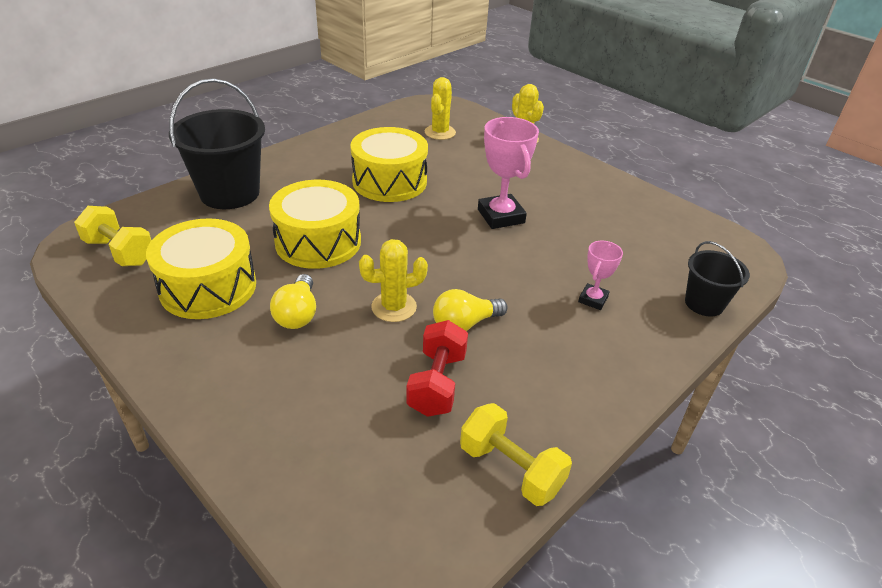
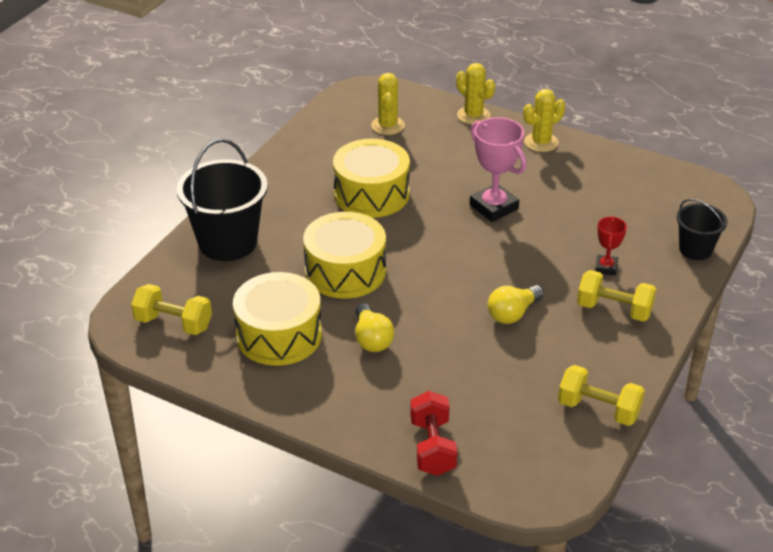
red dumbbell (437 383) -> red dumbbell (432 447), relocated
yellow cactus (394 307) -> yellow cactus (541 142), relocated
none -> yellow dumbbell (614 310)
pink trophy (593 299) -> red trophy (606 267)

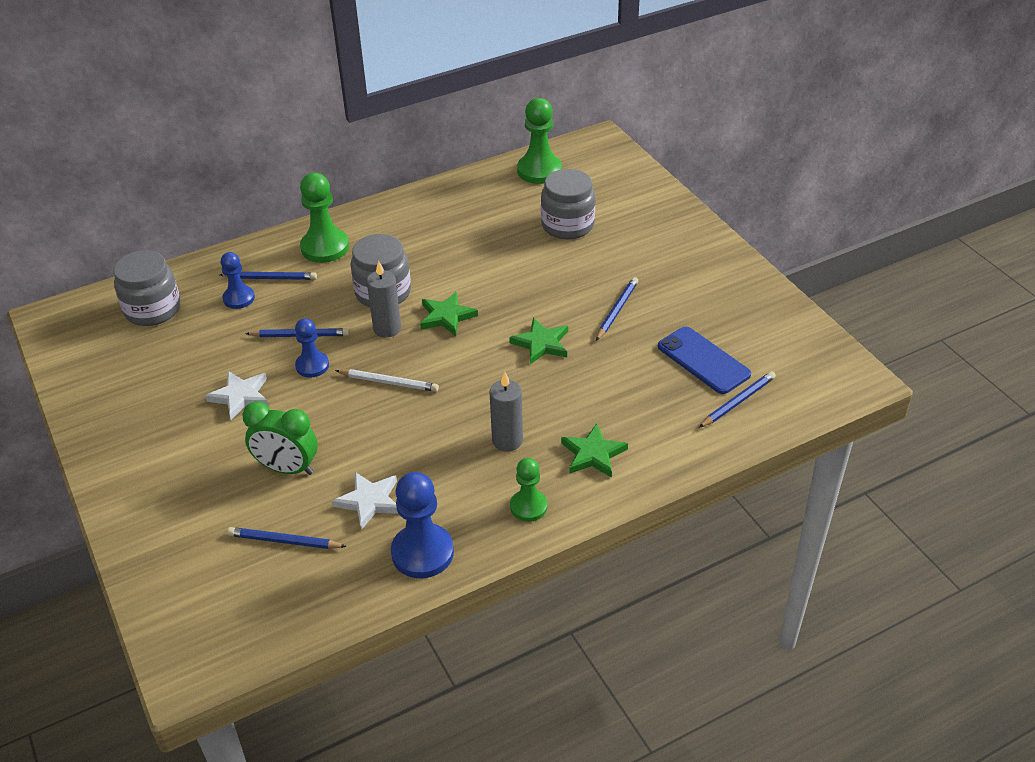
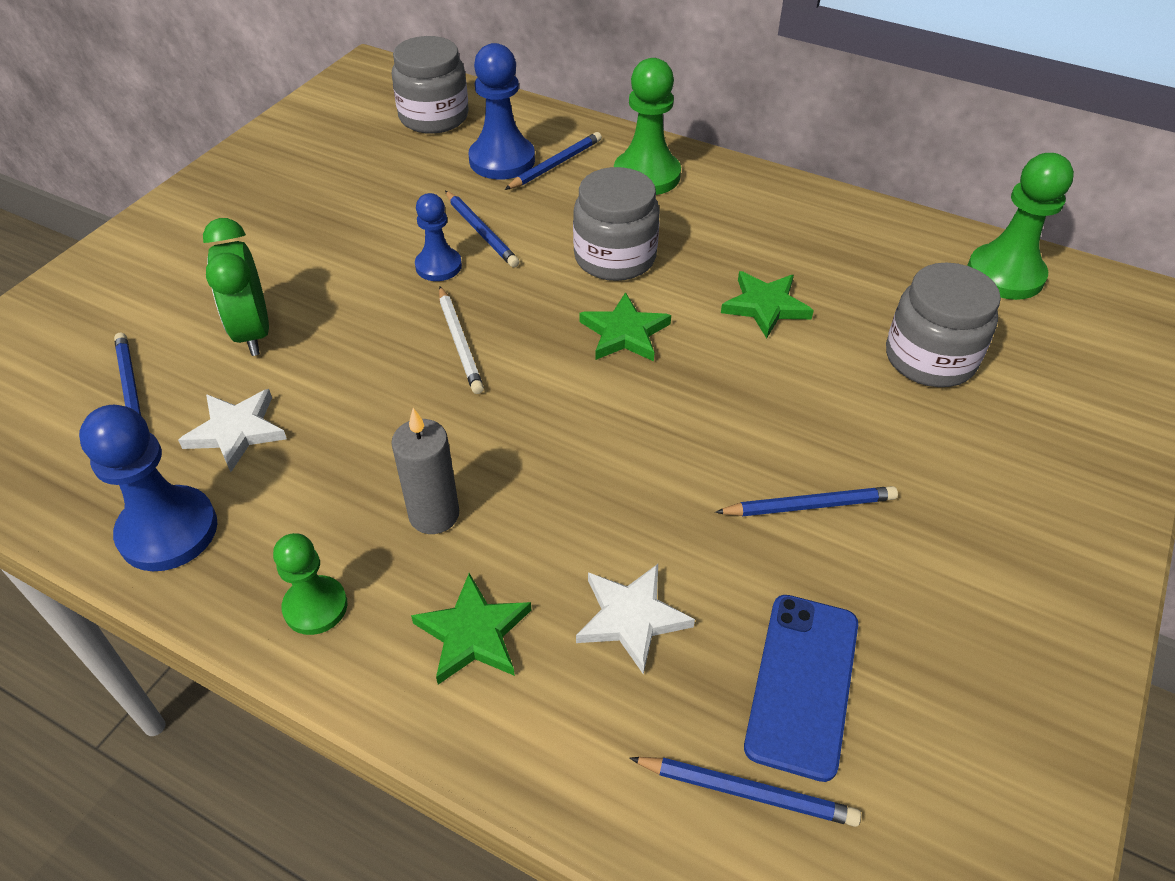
blue pawn (239 298) -> blue pawn (502 160), x1.61
blue pencil (270 278) -> blue pencil (555 164), 105 degrees counterclockwise
white star (240 396) -> white star (631 618), relocated
green star (541 344) -> green star (765 306), relocated
grey candle (387 328) -> none

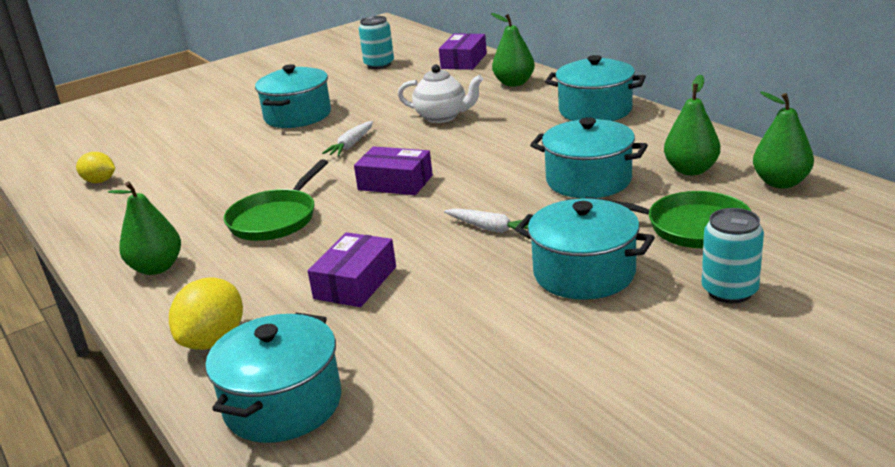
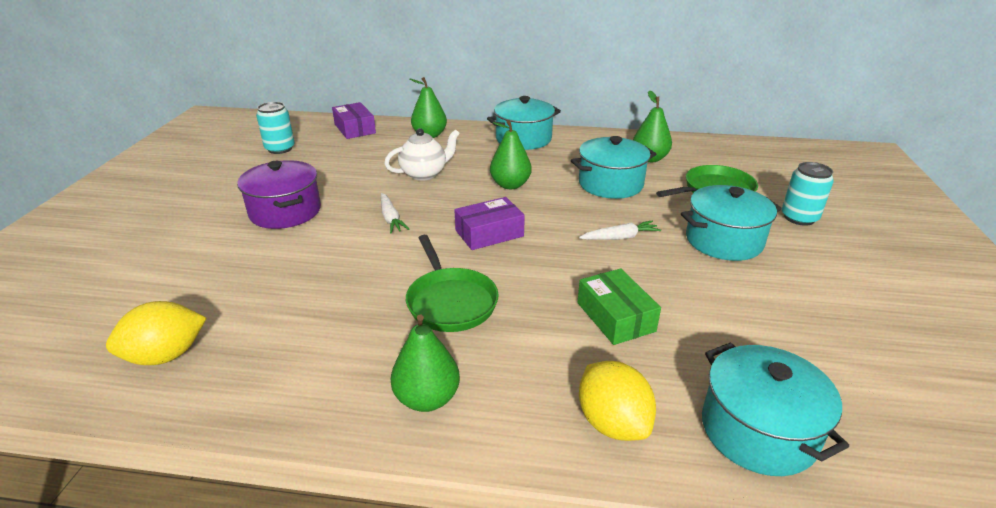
yellow lemon (100 181) -> yellow lemon (166 356), x1.51
turquoise pot (298 116) -> purple pot (285 212)
green pear (781 182) -> green pear (510 185), relocated
purple box (355 282) -> green box (615 317)

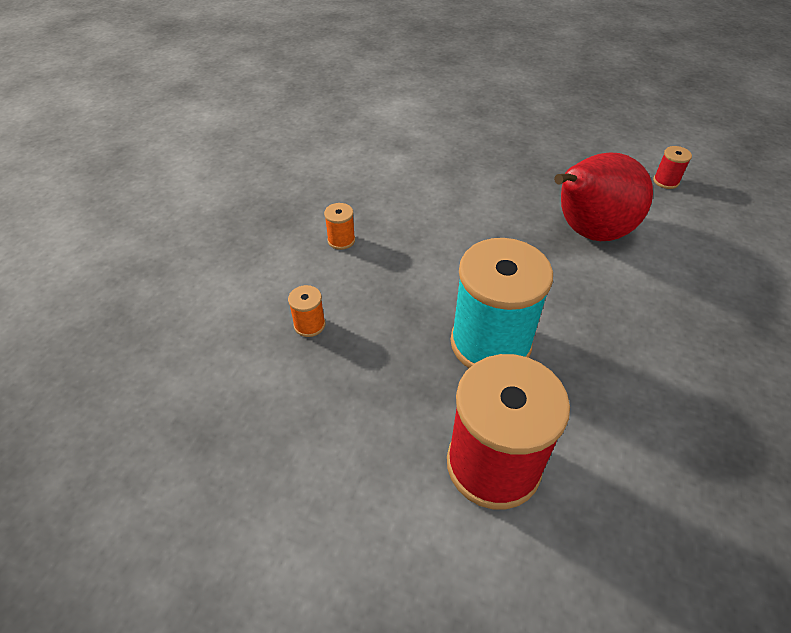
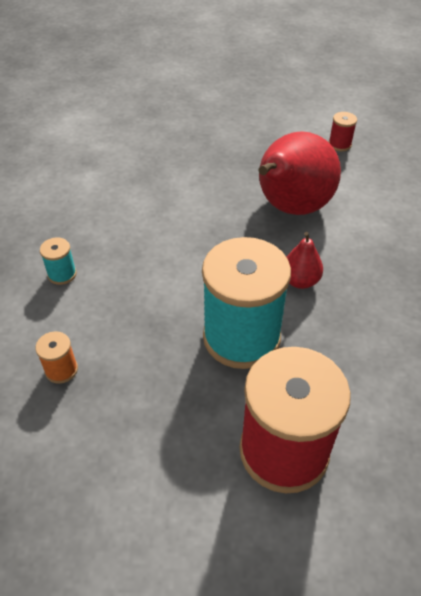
orange spool (341 240) -> turquoise spool (62 274)
none -> red pear (300 281)

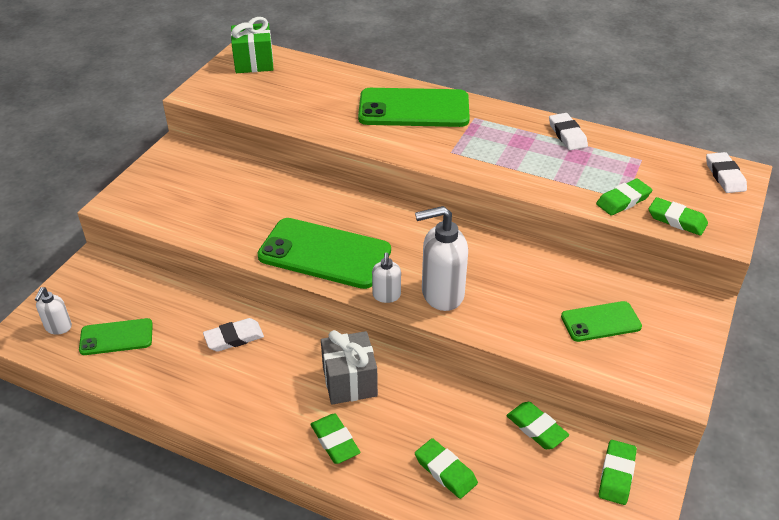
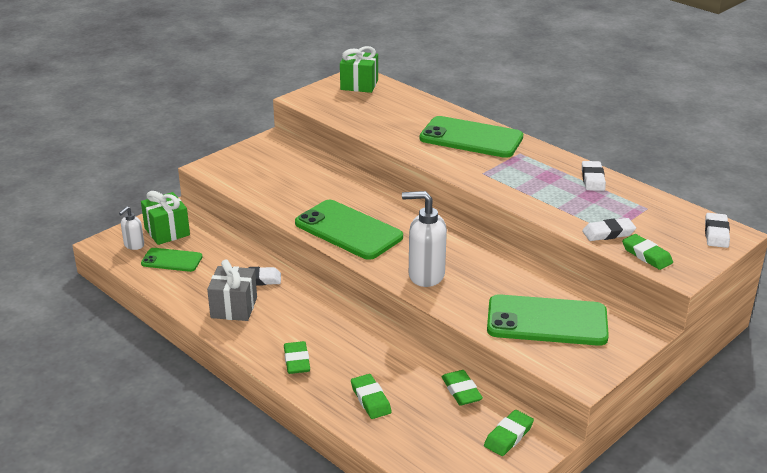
none -> green gift (167 232)
grey gift (349 381) -> grey gift (234 307), relocated
green phone (600 322) -> green phone (547 321), x1.82
green eraser (623 200) -> white eraser (608 233)
white soap dispenser (386 296) -> none

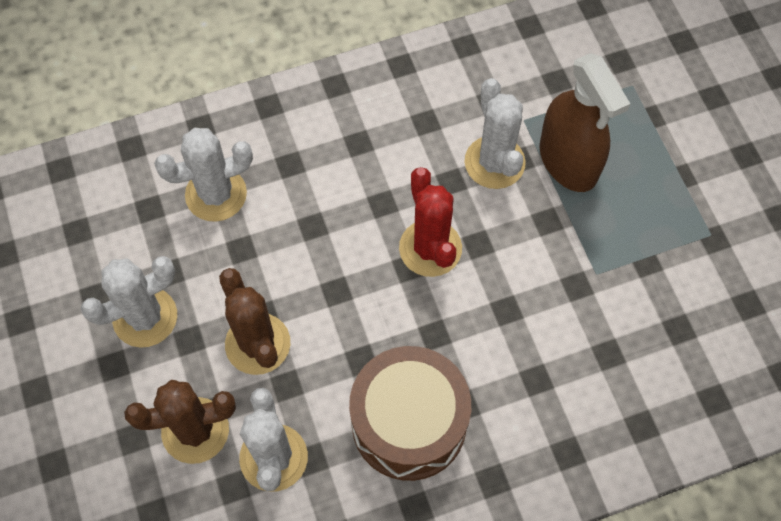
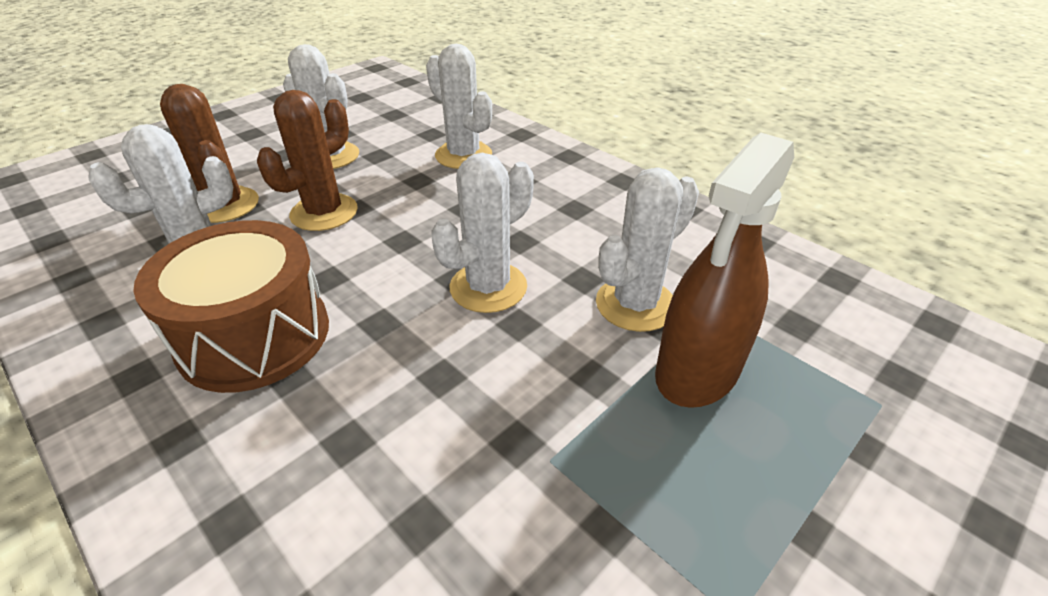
red cactus (430 248) -> white cactus (488 287)

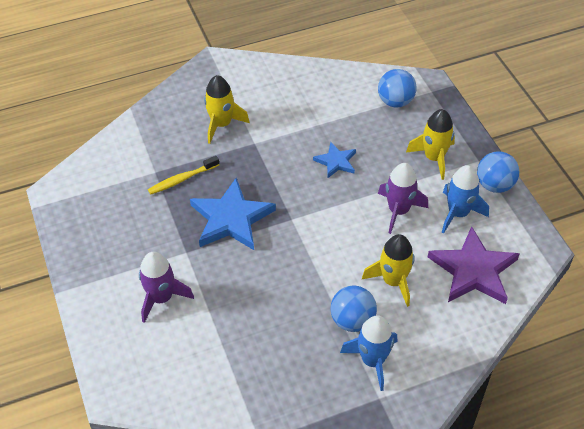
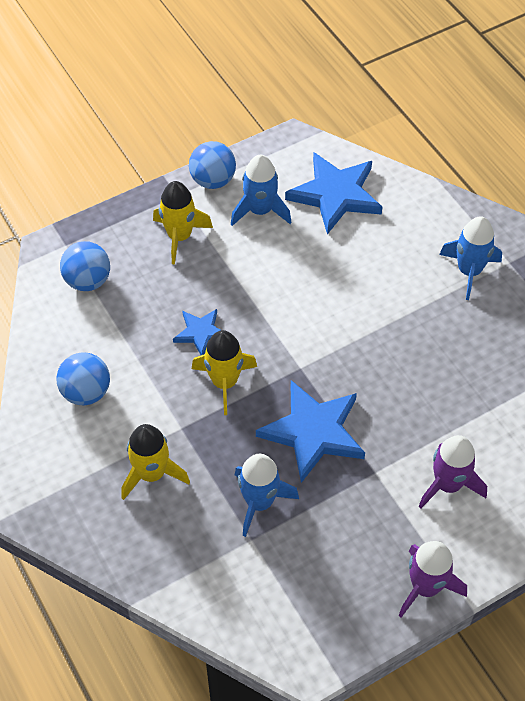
blue ball (352 320) -> blue ball (86 392), relocated
yellow rocket (393 281) -> yellow rocket (224 382), relocated
yellow toothbrush (182 179) -> blue rocket (259 502)
purple star (473 270) -> blue star (335 195)
purple rocket (398 211) -> purple rocket (425 587), relocated

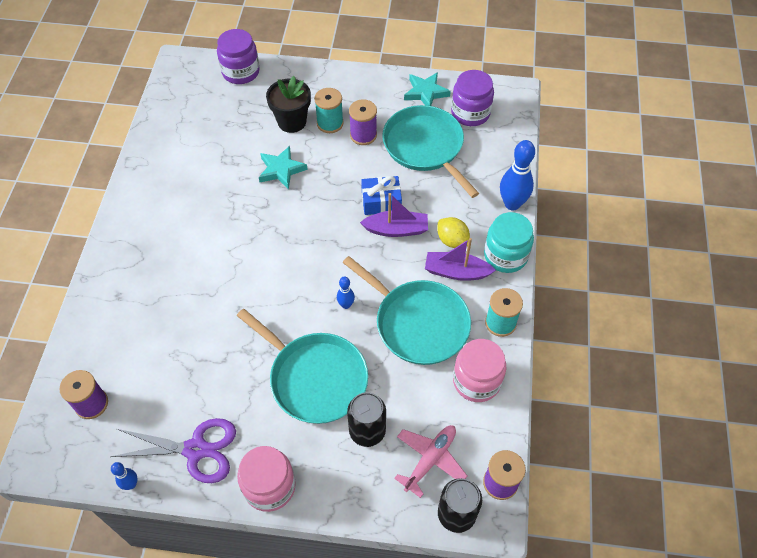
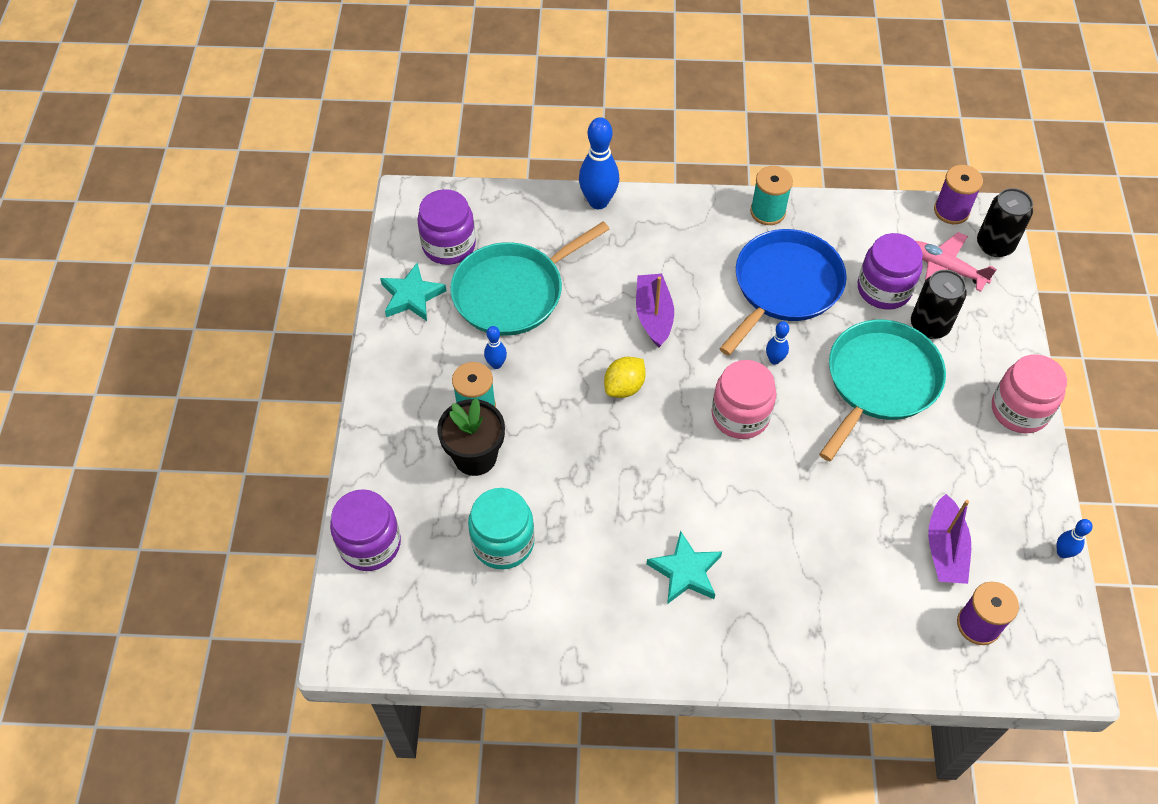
turquoise jar (505 255) -> turquoise jar (503 542), relocated
purple spool (363 135) -> blue bowling pin (496 364)
yellow lemon (452 241) -> yellow lemon (624 387), relocated
turquoise star (281 170) -> turquoise star (685 571), relocated
pink jar (476 381) -> pink jar (740 415), relocated
turquoise pan (418 323) -> blue pan (784 287)
none -> purple jar (884 289)
purple boat (456 272) -> purple boat (944 549), relocated
purple scissors (195 449) -> none
blue gift (381 201) -> none

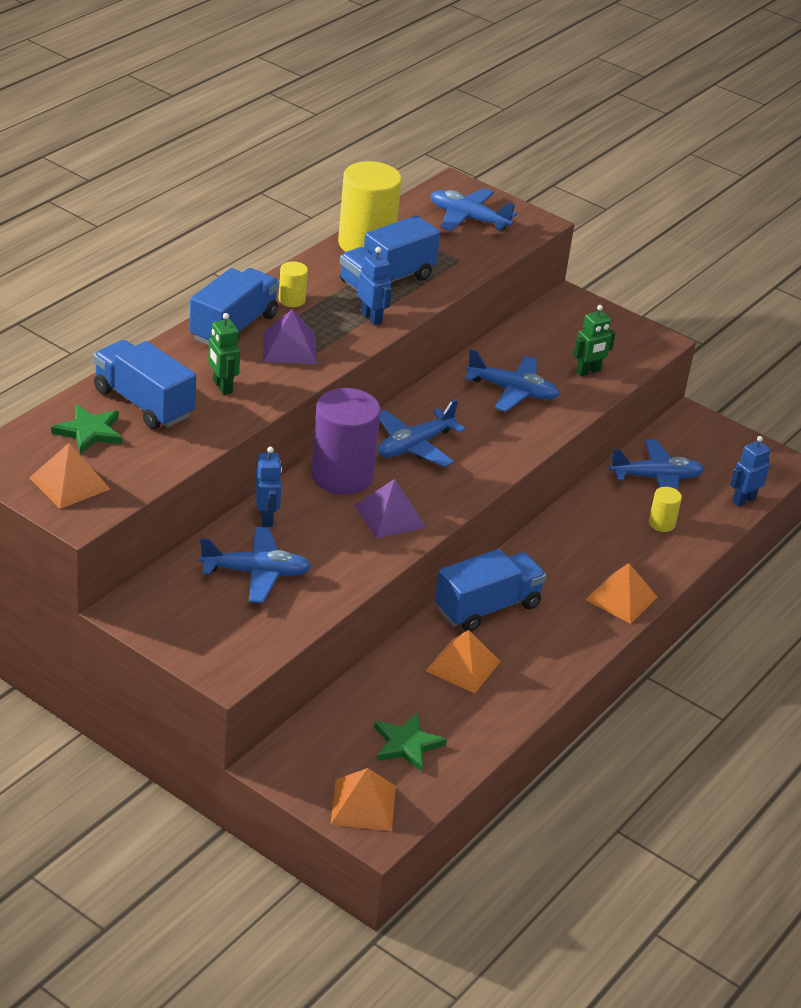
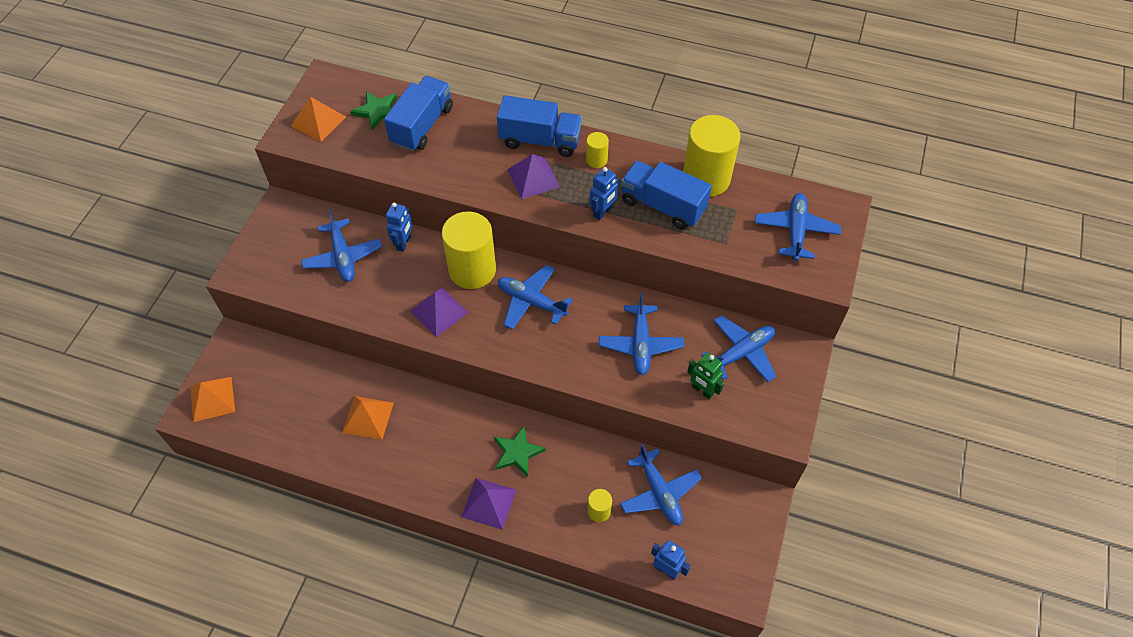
blue robot (266 518) -> blue robot (404 243), 45 degrees counterclockwise
purple cylinder (342 476) -> yellow cylinder (472 270)
orange pyramid (621 598) -> purple pyramid (489 503)
green star (406 744) -> green star (517 452), relocated
none -> blue plane (741 353)
green robot (222 387) -> none
blue truck (487 607) -> none

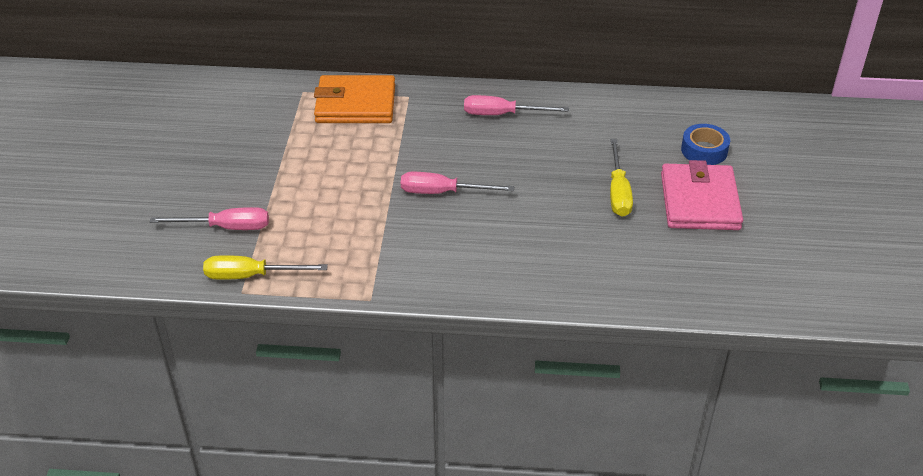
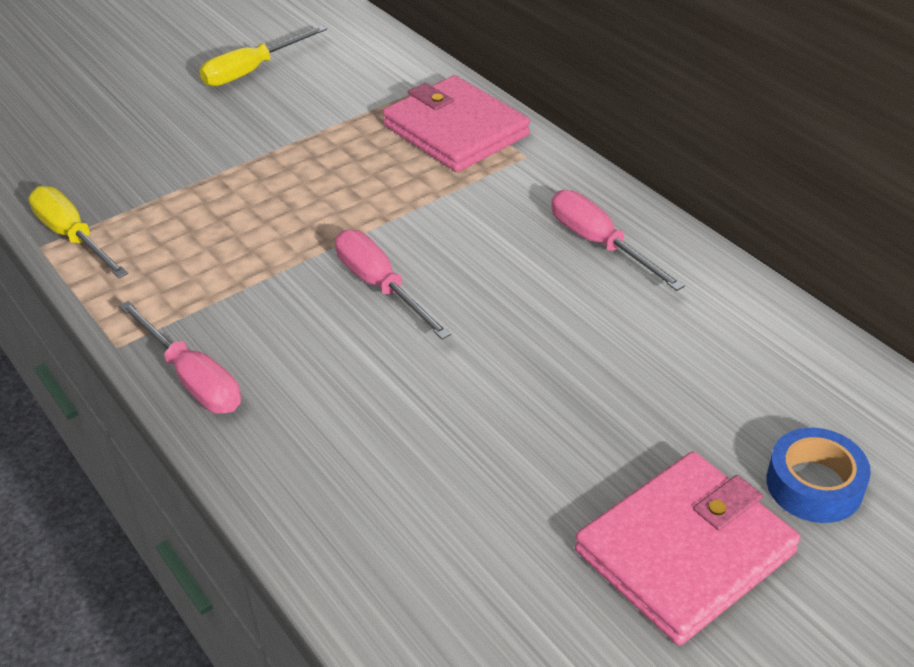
pink screwdriver (226 227) -> pink screwdriver (192 378), relocated
yellow screwdriver (618 192) -> yellow screwdriver (252 71), relocated
orange wallet (355 104) -> pink wallet (455 130)

